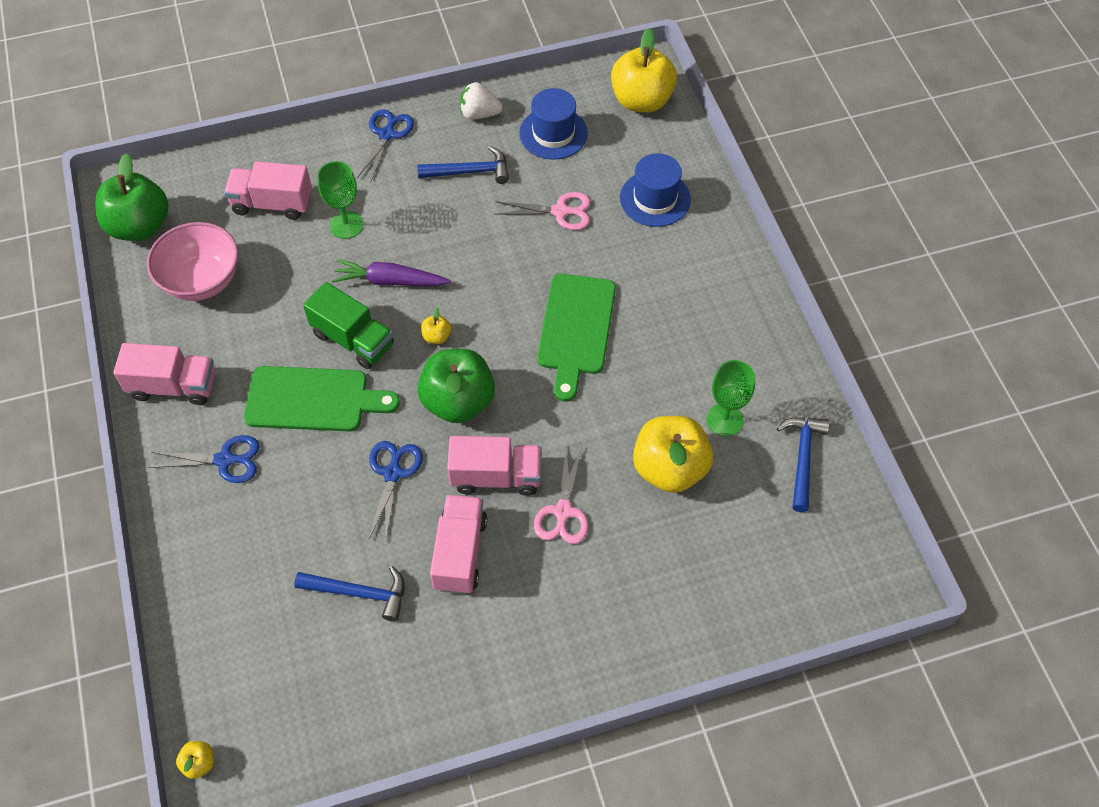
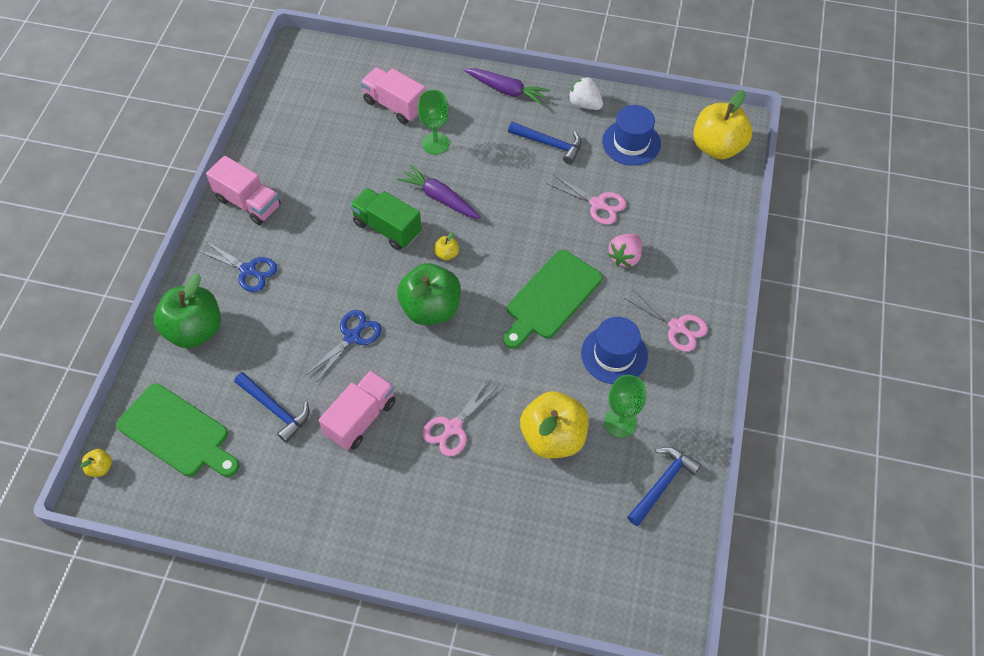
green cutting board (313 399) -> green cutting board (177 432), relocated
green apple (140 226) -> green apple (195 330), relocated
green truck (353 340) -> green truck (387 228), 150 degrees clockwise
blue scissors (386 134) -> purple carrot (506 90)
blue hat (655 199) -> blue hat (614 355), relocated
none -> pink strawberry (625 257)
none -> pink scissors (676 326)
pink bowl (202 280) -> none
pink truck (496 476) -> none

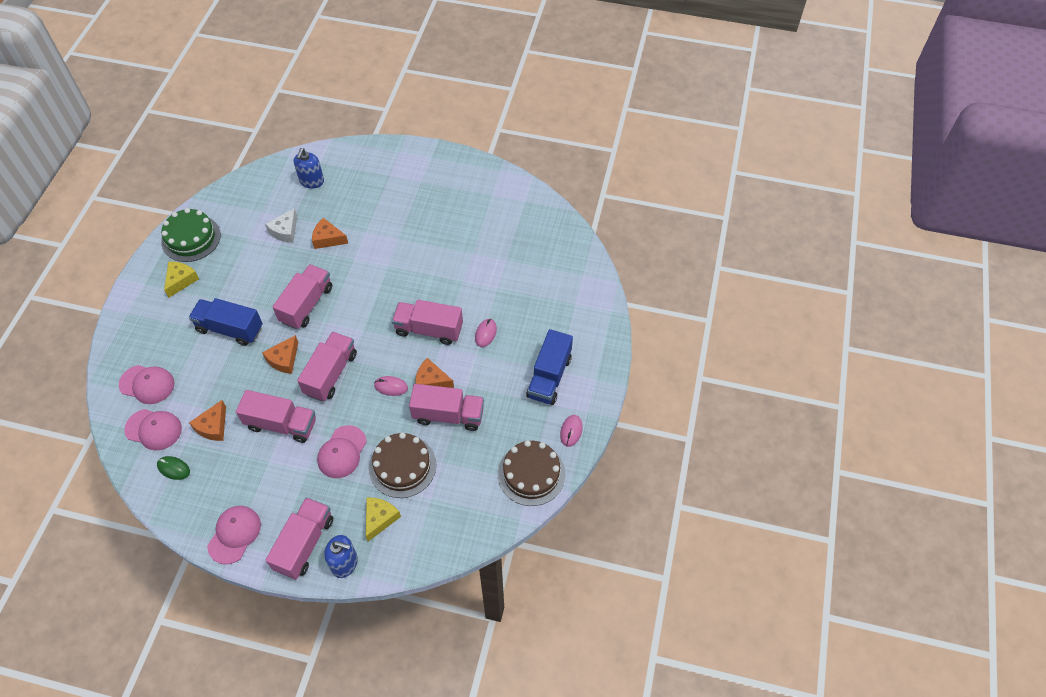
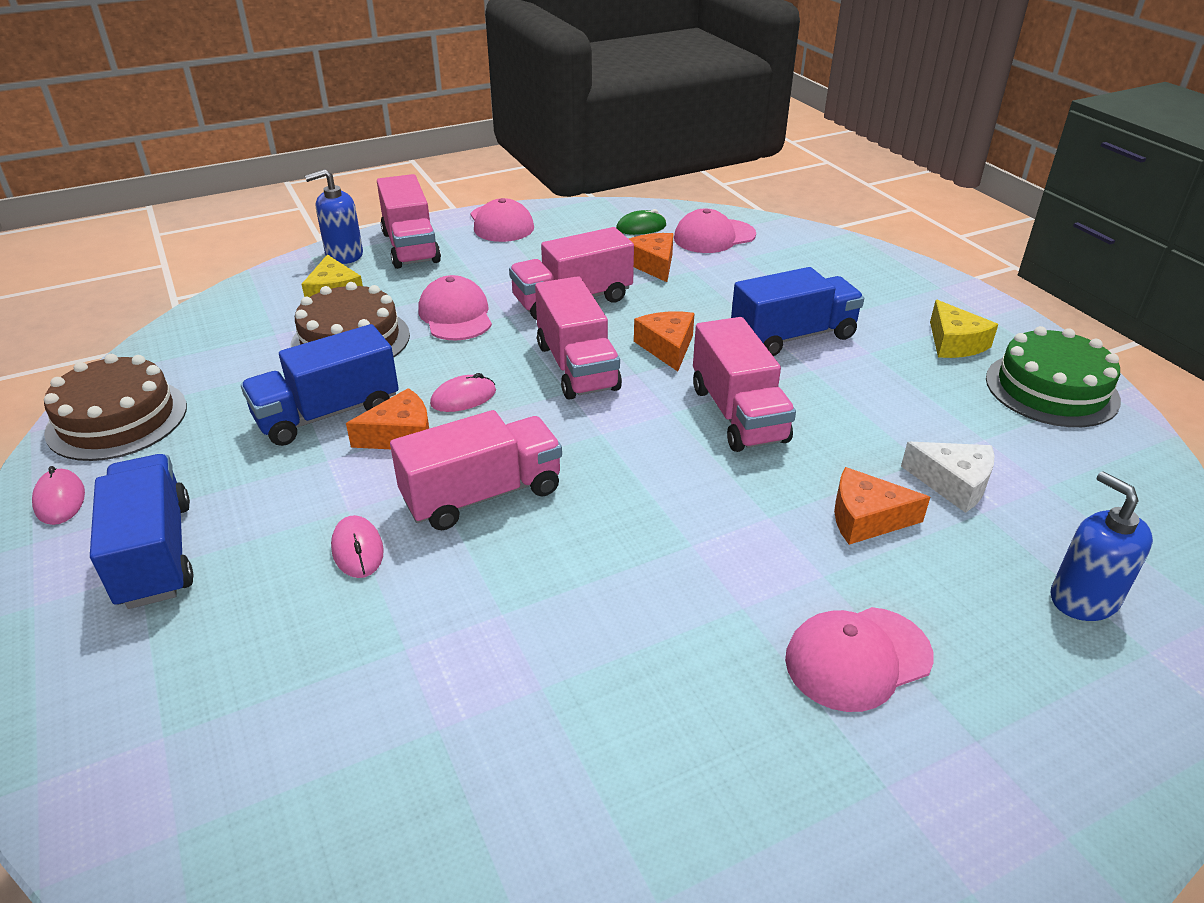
pink truck (448 415) -> blue truck (328 414)
pink cap (147 384) -> pink cap (857 658), relocated
orange cheese (328 239) -> orange cheese (866 518), 150 degrees counterclockwise
white cheese (285 231) -> white cheese (953 483), 135 degrees clockwise

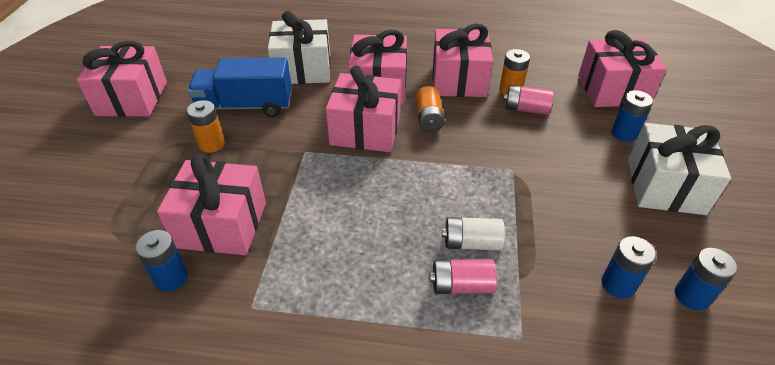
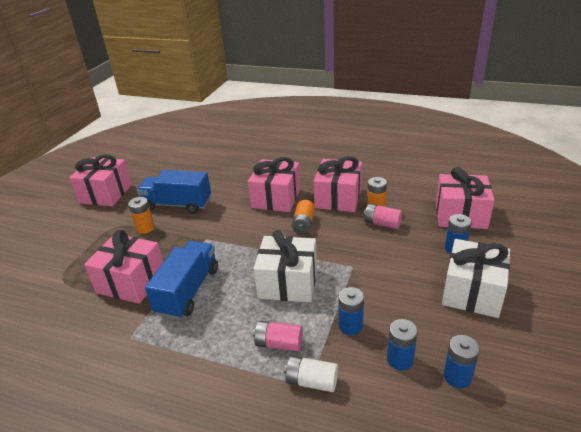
none -> blue truck (188 291)
white gift (303 69) -> white gift (288 282), relocated
white battery (471 243) -> white battery (311 381), relocated
blue battery (171 278) -> blue battery (350 326), relocated
pink gift (365 130) -> none

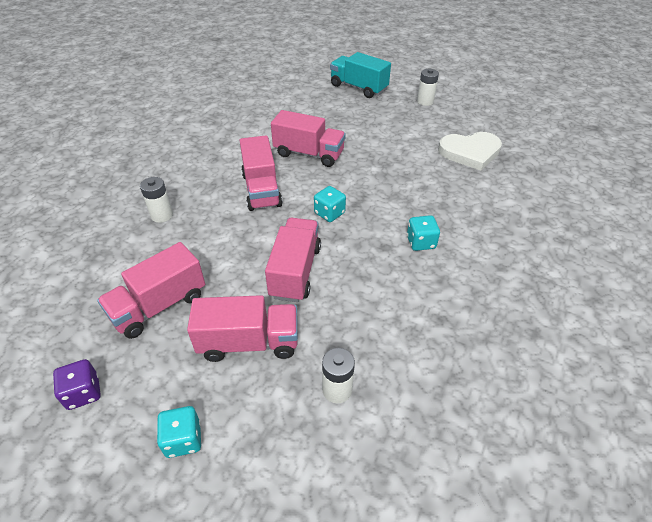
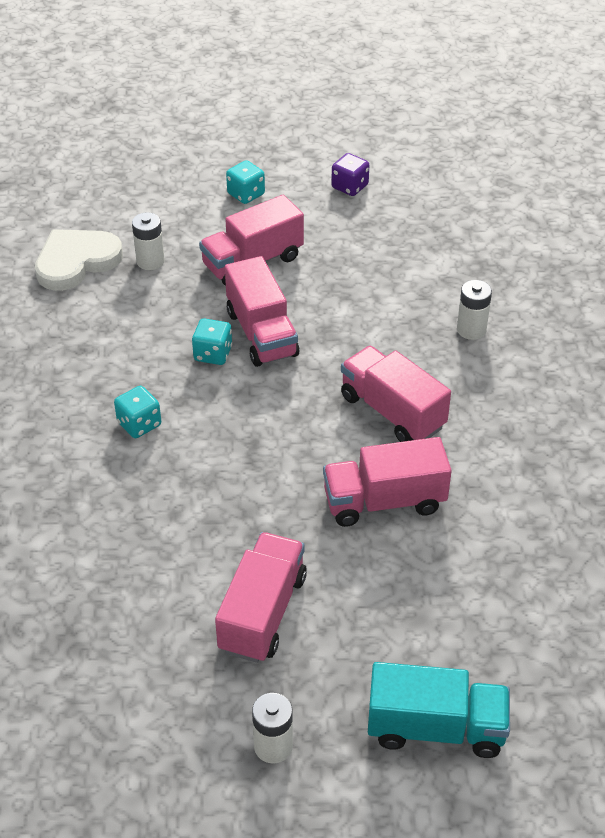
white heart (470 152) -> white heart (76 261), relocated
turquoise dice (329 213) -> turquoise dice (213 354), relocated
pink truck (159 306) -> pink truck (262 613), relocated

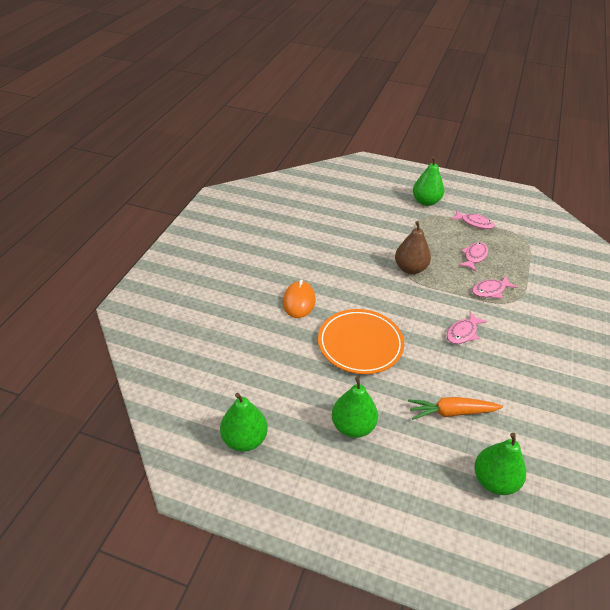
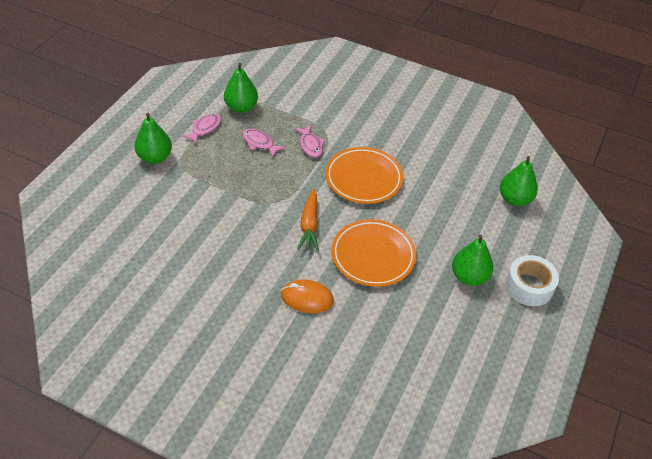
green pear (244 439) -> green pear (241 107), relocated
orange carrot (452 412) -> orange carrot (309 225), relocated
pink fish (463 333) -> orange plate (363 178)
none -> white tape (529 286)
brown pear (410 269) -> none

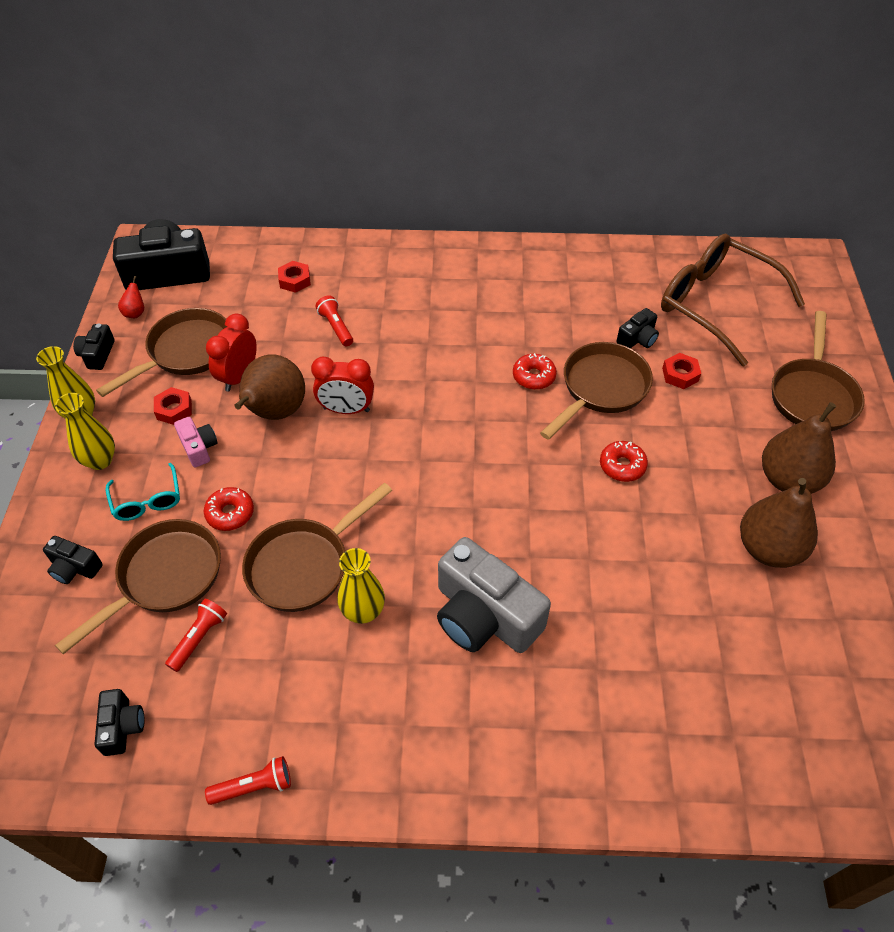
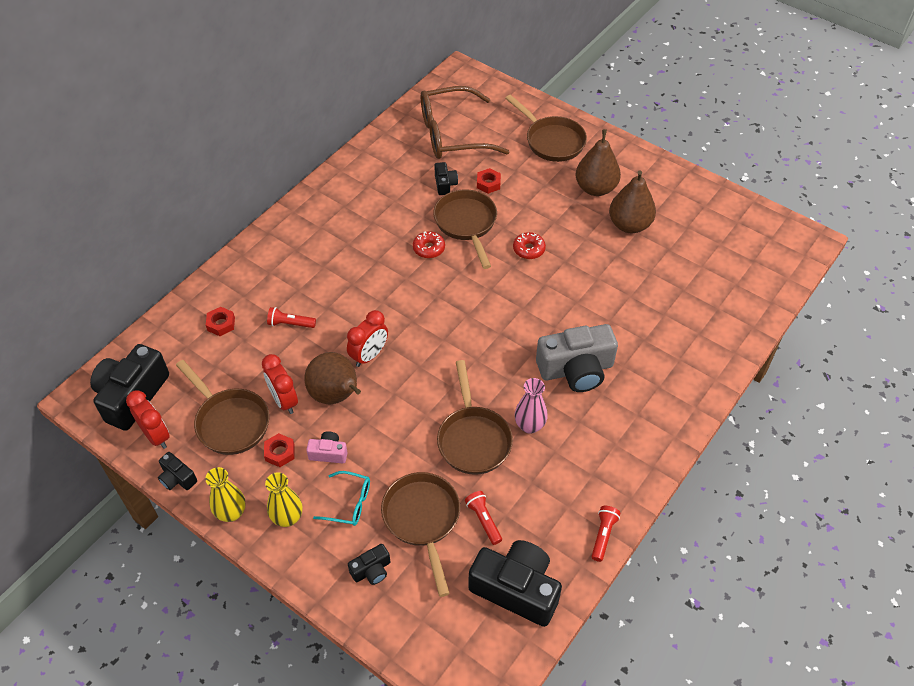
red pear (135 313) -> red clock (156 435)
brown pan (185 352) -> brown pan (229 421), 150 degrees clockwise
black camera (122 727) -> black camera (516 589), x2.11
yellow vase (363 611) -> pink vase (529 425)
red donut (230 513) -> none

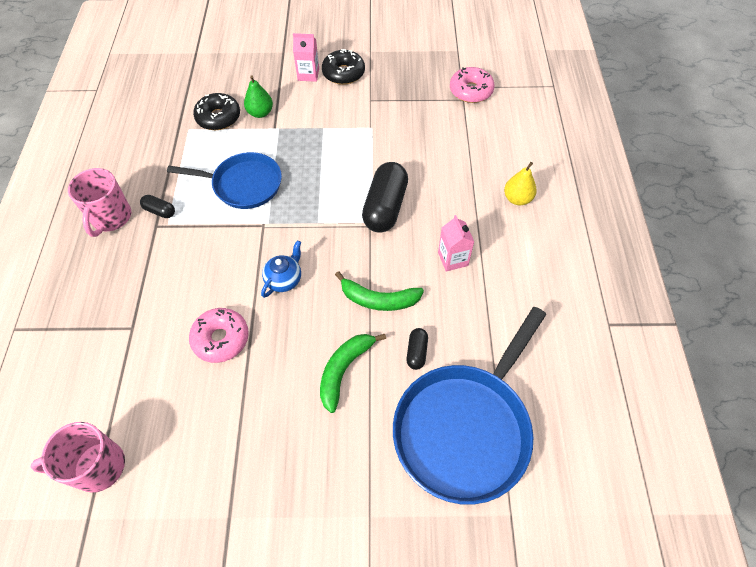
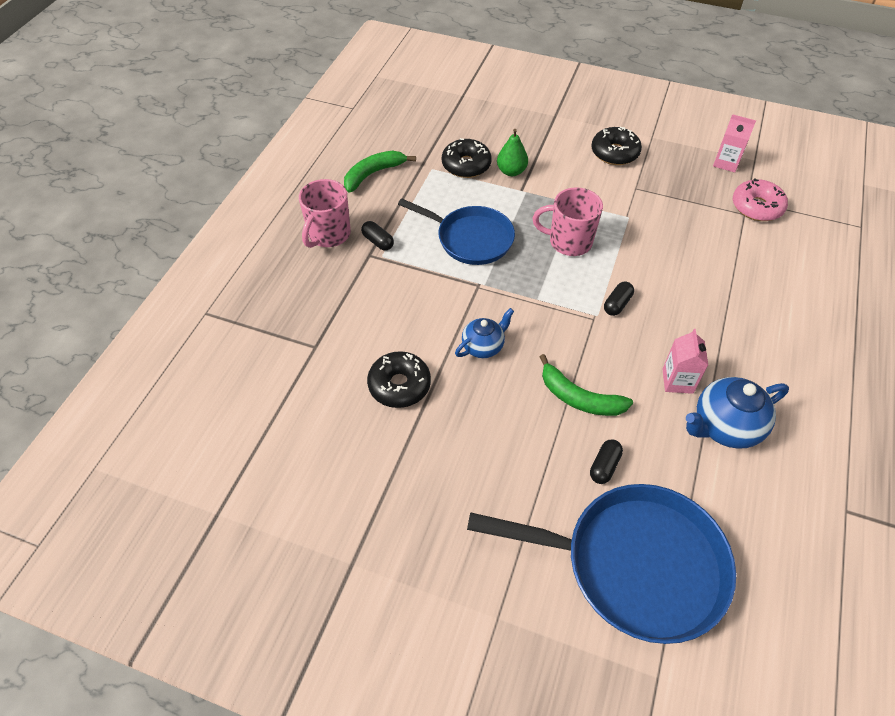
green banana (344 370) -> green banana (373 174), relocated
pink donut (221 339) -> black donut (399 385)
blue pan (465 428) -> blue pan (634 565), 135 degrees counterclockwise
pink mug (98 467) -> pink mug (569 242), relocated
black capsule (385 207) -> black capsule (617 304), x0.47
none -> blue teapot (725 426)
pink carton (308 74) -> pink carton (726 163), relocated
yellow pear (517 199) -> none

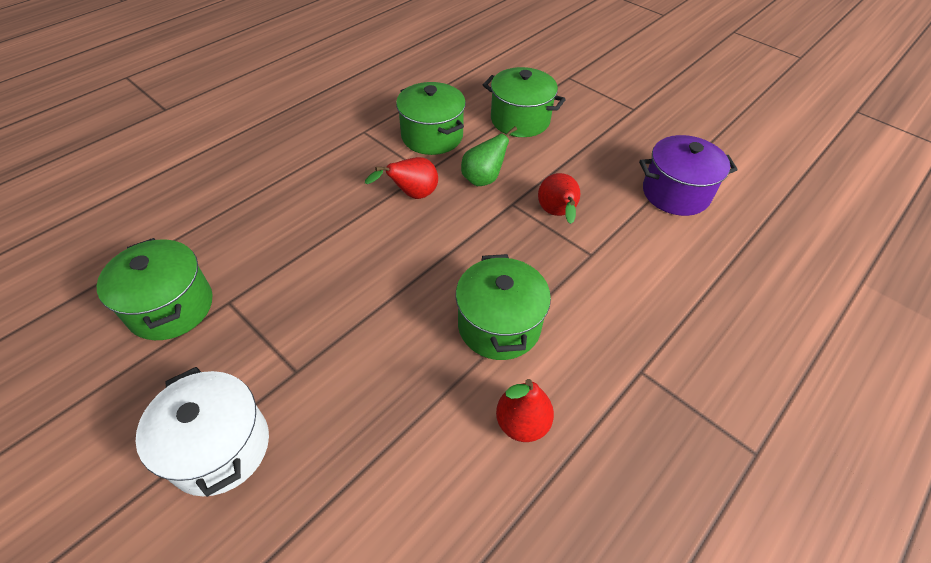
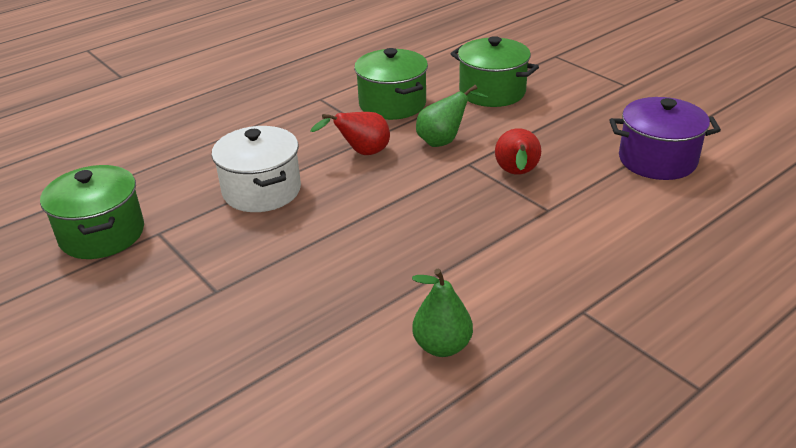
white pot (220 447) -> white pot (262 191), relocated
red pear (522 423) -> green pear (442 346)
green pot (499 325) -> none

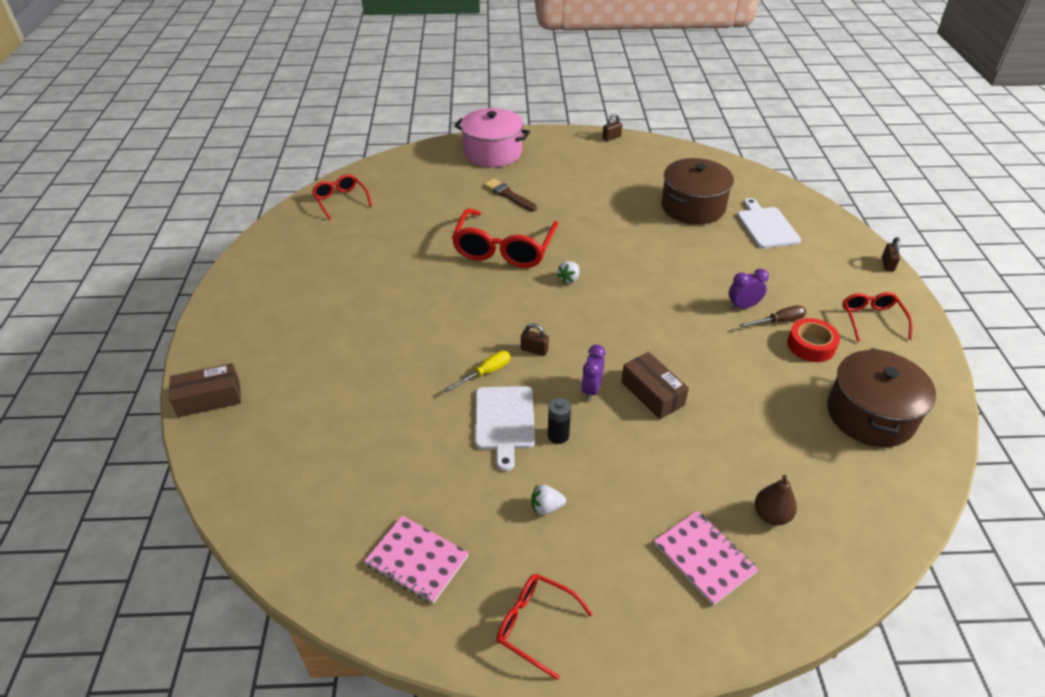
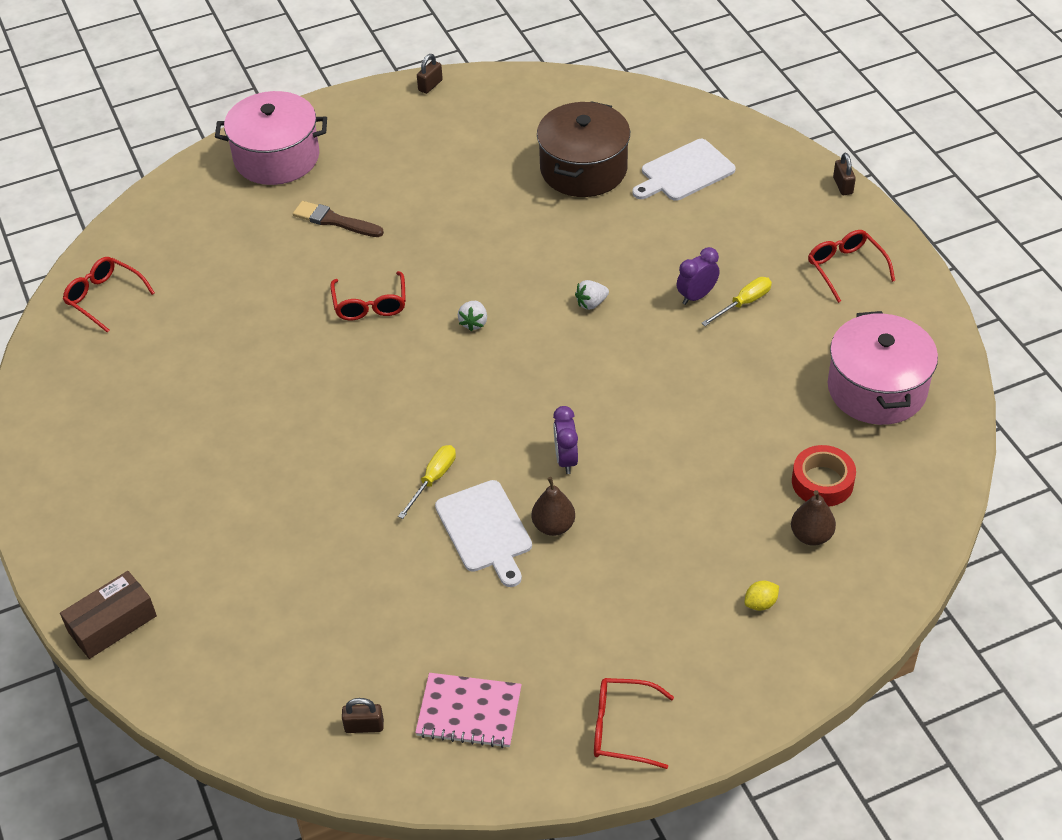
red glasses (504 248) -> red glasses (370 304), x0.56
brown padlock (534 350) -> brown padlock (364 726), relocated
black battery (558 435) -> brown pear (553 526)
white strawberry (546 507) -> white strawberry (591 303), relocated
white cutting board (766 226) -> white cutting board (684 172), 90 degrees counterclockwise
brown screwdriver (778 321) -> yellow screwdriver (743 303)
pink notebook (704 558) -> yellow lemon (760 603)
red tape (811 345) -> red tape (822 482), relocated
brown pot (870 415) -> pink pot (877 388)
brown box (652 393) -> none

